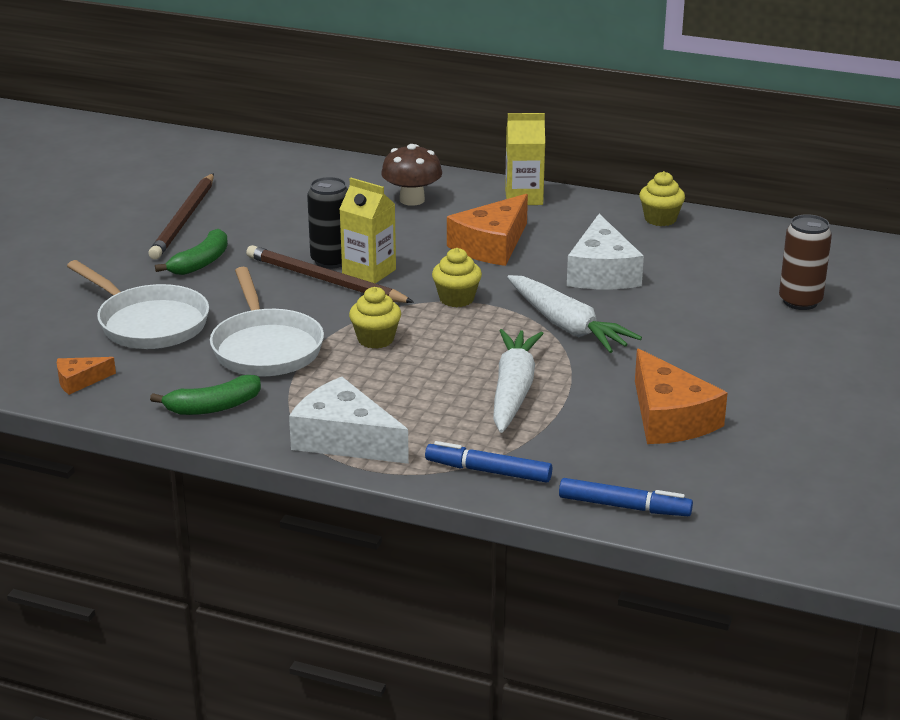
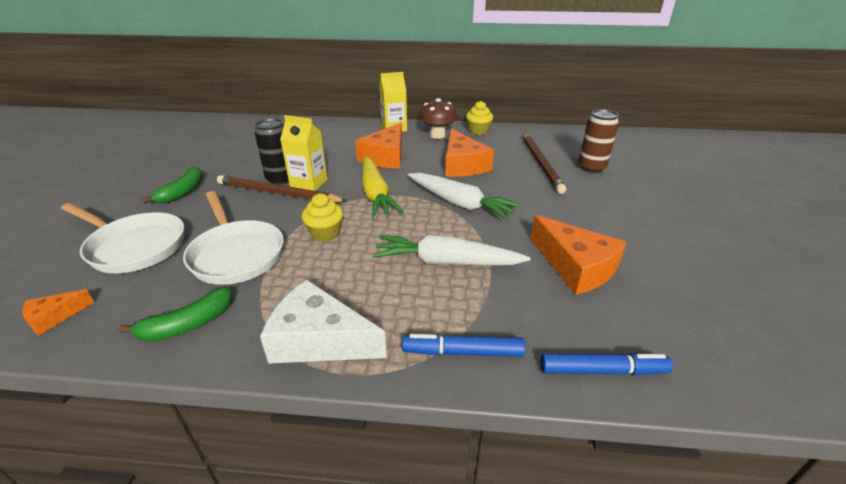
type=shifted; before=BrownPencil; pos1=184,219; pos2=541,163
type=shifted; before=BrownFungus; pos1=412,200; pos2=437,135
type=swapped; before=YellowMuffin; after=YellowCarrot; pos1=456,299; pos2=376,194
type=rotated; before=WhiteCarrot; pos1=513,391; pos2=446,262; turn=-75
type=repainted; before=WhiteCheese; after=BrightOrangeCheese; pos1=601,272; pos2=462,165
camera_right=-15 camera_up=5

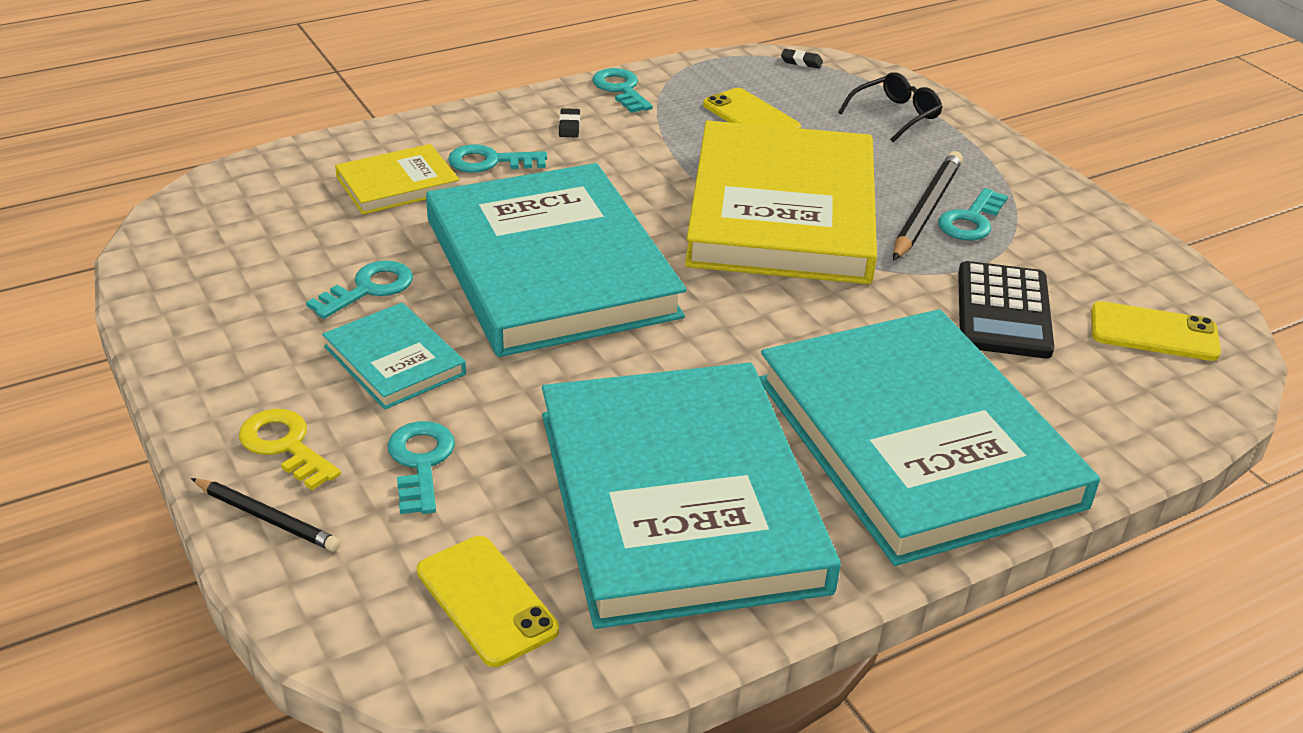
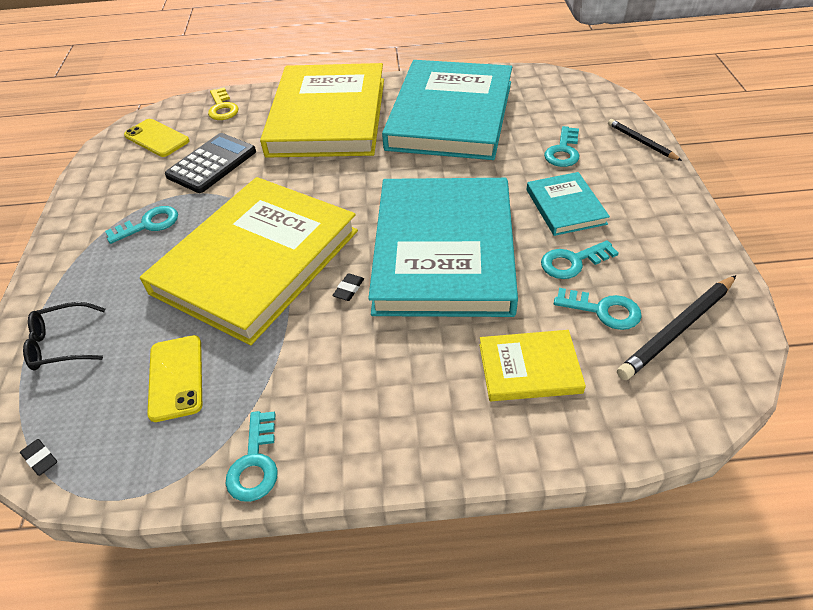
type=shifted; before=YellowKey; pos1=285,445; pos2=222,108
type=gone; before=YellowSmartphone; pos1=486,600
type=shifted; before=TealKey; pos1=490,162; pos2=603,310
type=shifted; before=EbonyPencilEraser; pos1=569,126; pos2=349,289
type=repainted; before=TealBook; after=YellowBook; pos1=916,441; pos2=328,116
type=shifted; before=EbonyPencil; pos1=927,210; pos2=676,329
camera_right=-150 camera_up=10

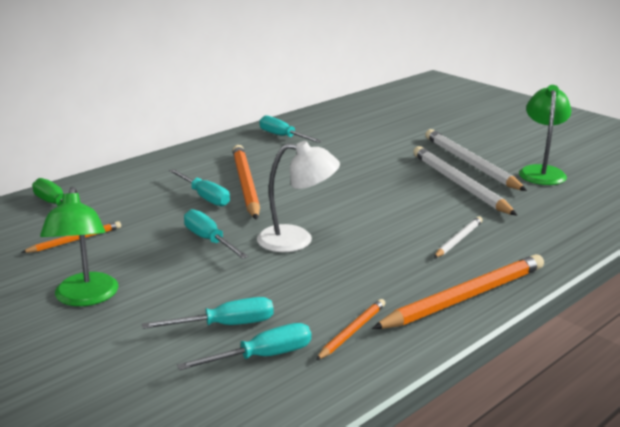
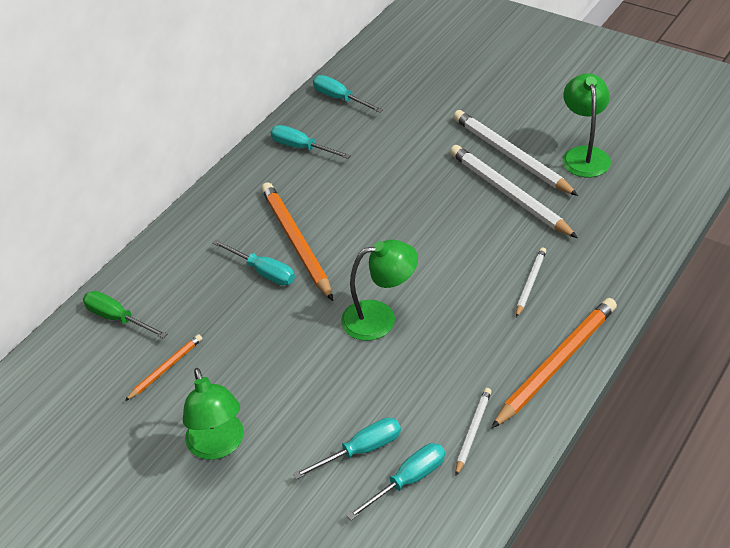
type=shifted; before=TealHandScrewdriver; pos1=209,240; pos2=340,98
type=repainted; before=WhiteReadingLamp; after=LeafGreenReadingLamp; pos1=297,240; pos2=380,318
type=repainted; before=BrightOrangePencil; after=WhitePencil; pos1=352,331; pos2=473,431
camera_right=-10 camera_up=20

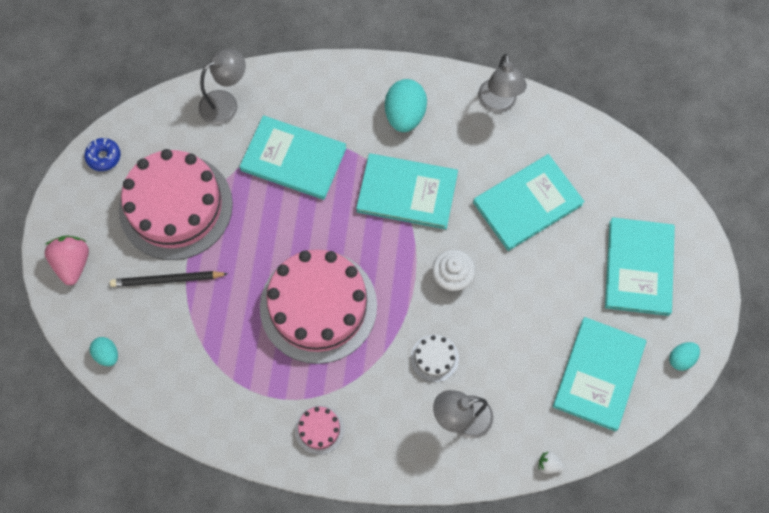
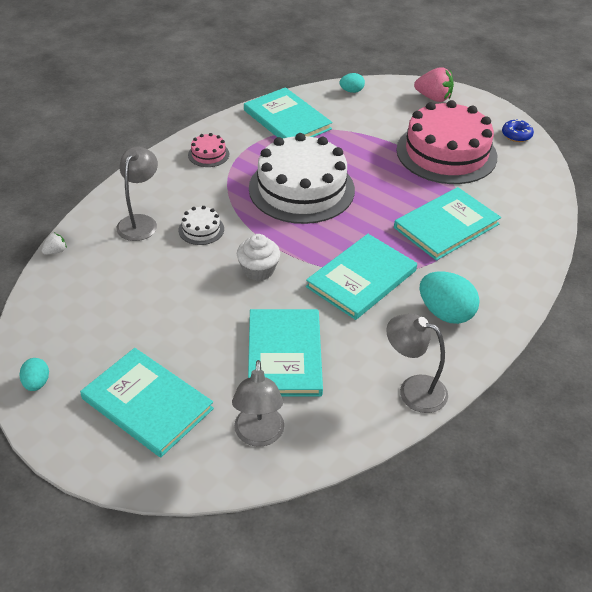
type=gone; before=EbonyPencil; pos1=167,280
type=shifted; before=AshGreyReadingLamp; pos1=226,103; pos2=258,436
type=repainted; before=RosyCake; after=WhiteCake; pos1=318,306; pos2=301,189
type=shifted; before=TealBook; pos1=598,374; pos2=287,119
camera_right=120 camera_up=-25

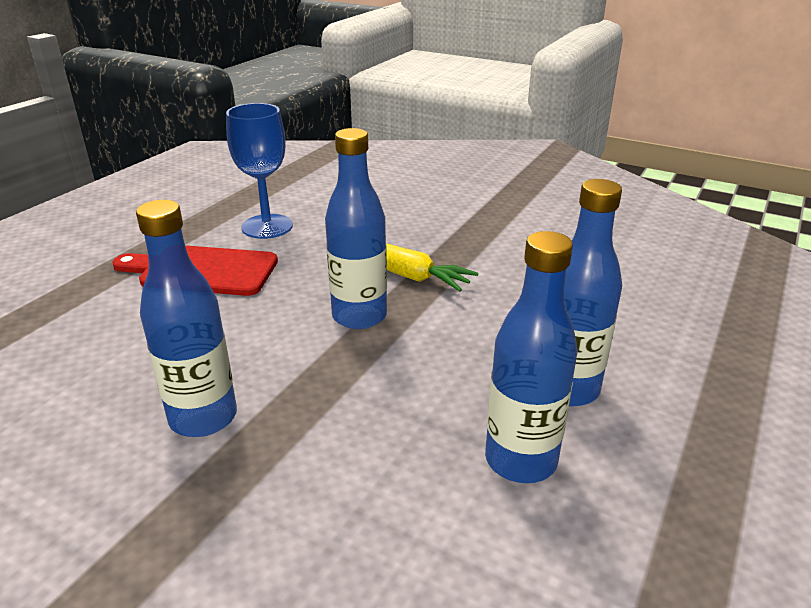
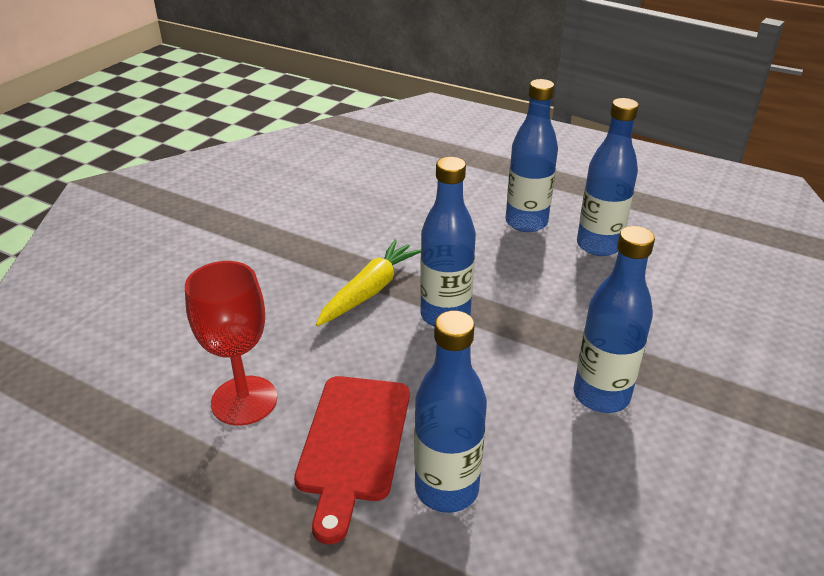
type=repainted; before=CobaltWineGlass; after=RedWineGlass; pos1=267,226; pos2=244,400
type=new; after=CobaltFlask; pos2=446,489
camera_right=-90 camera_up=5

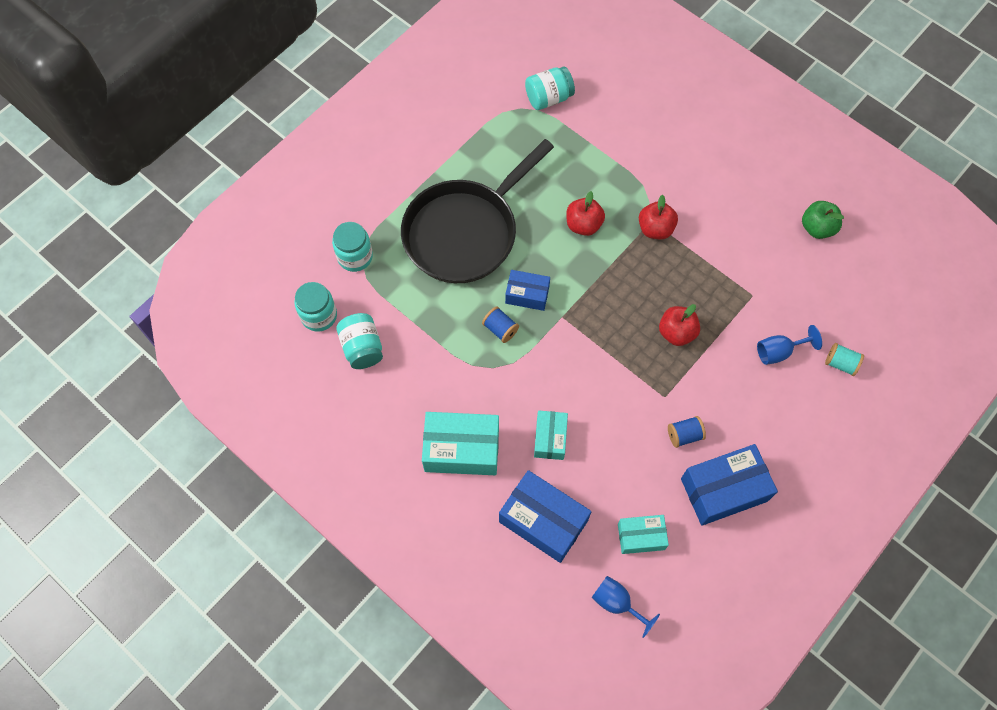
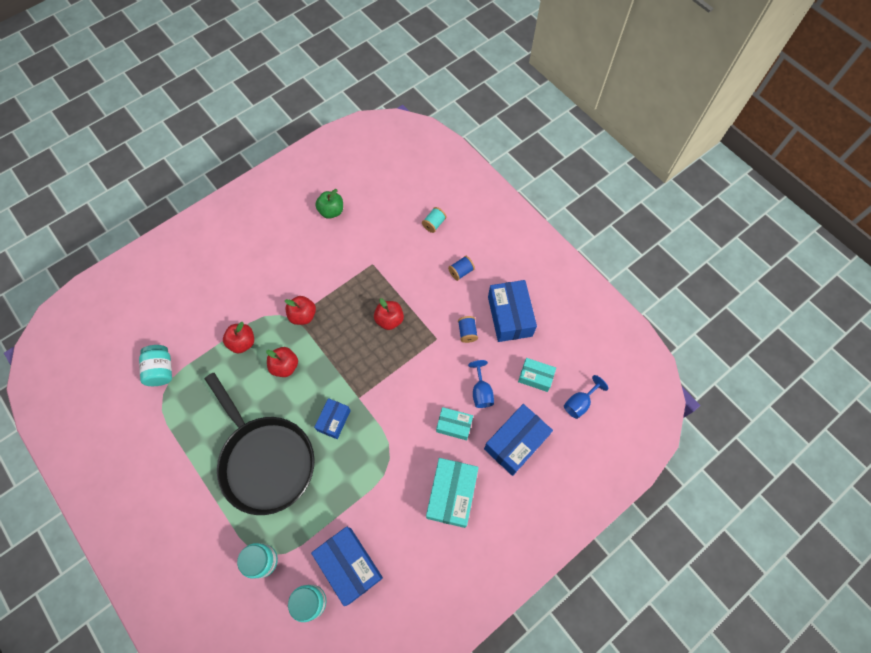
type=swapped; before=TealJar; after=CobaltParcel; pos1=362,348; pos2=349,565
type=shifted; before=CobaltSpool; pos1=500,329; pos2=461,271
type=rotated; before=TealParcel; pos1=641,537; pos2=535,377; turn=-75
type=shifted; before=CobaltWineGlass; pos1=779,352; pos2=481,392
type=new; after=RedToyApple; pos2=242,342
camera_right=-80 camera_up=0

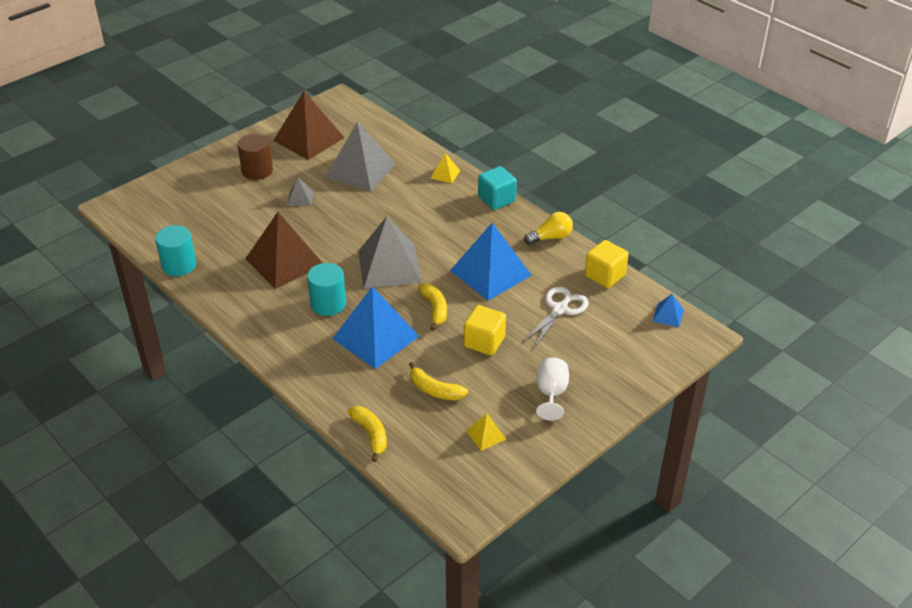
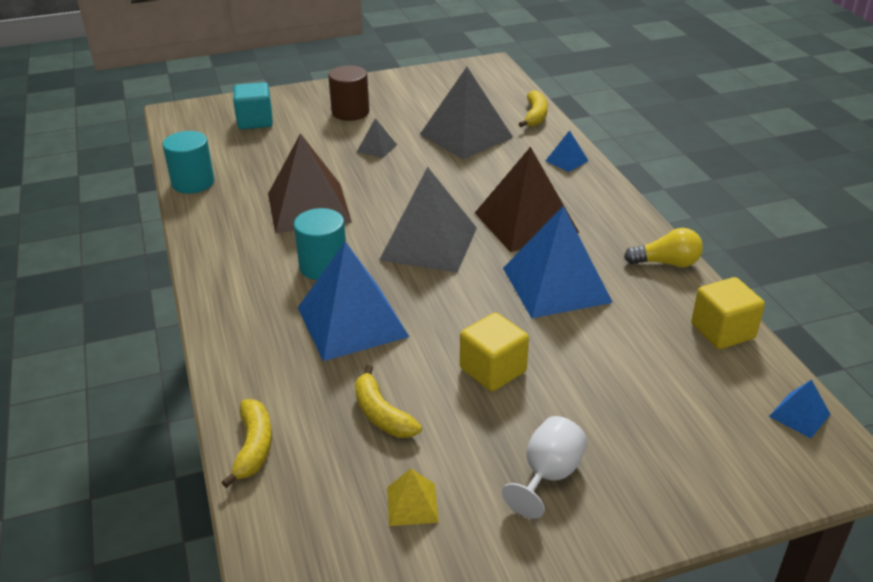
type=shifted; before=BrownSolidPyramid; pos1=308,139; pos2=526,222
type=shifted; before=YellowToyBanana; pos1=435,309; pos2=535,116
type=repainted; before=YellowSolidPyramid; after=CobaltSolidPyramid; pos1=445,174; pos2=566,161
type=shifted; before=TealBlock; pos1=496,199; pos2=255,121
type=gone; before=WhiteScissors; pos1=560,309
camera_right=25 camera_up=-5

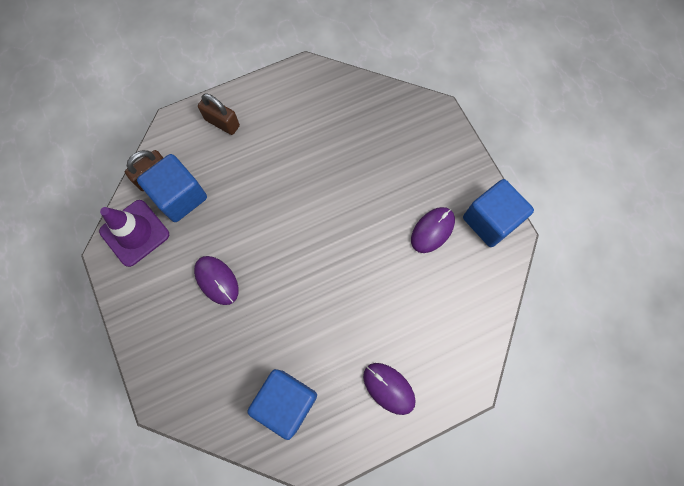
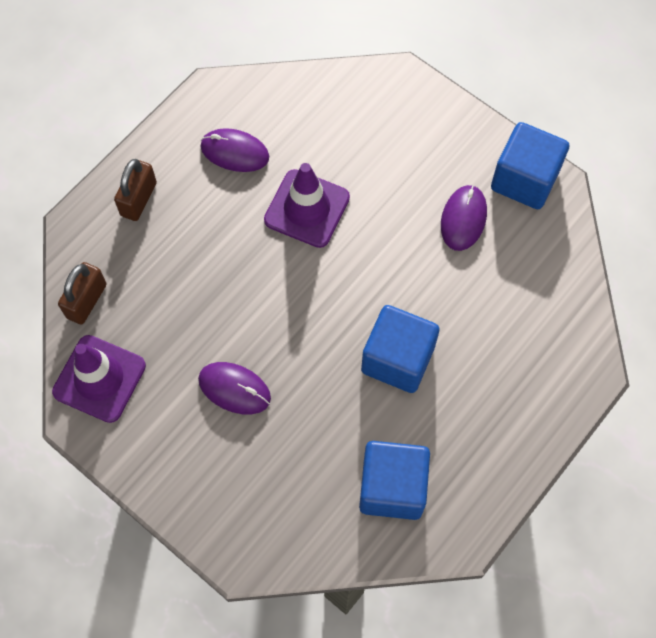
type=shifted; before=CobaltBlock; pos1=180,197; pos2=397,359
type=rotated; before=BrownSmallLock; pos1=222,123; pos2=139,199; turn=-75
type=shifted; before=RoyalPurpleMouse; pos1=389,388; pos2=235,152
type=new; after=RoyalPurpleSafetyCone; pos2=307,208
camera_right=-25 camera_up=-5

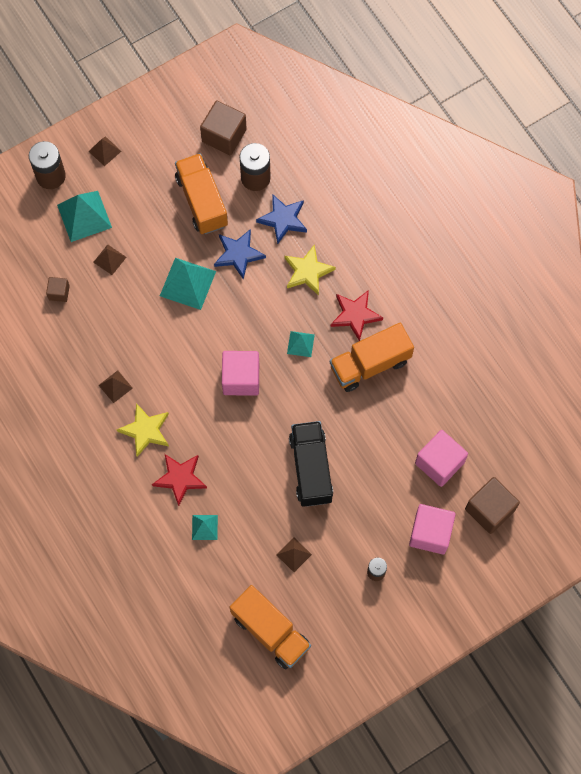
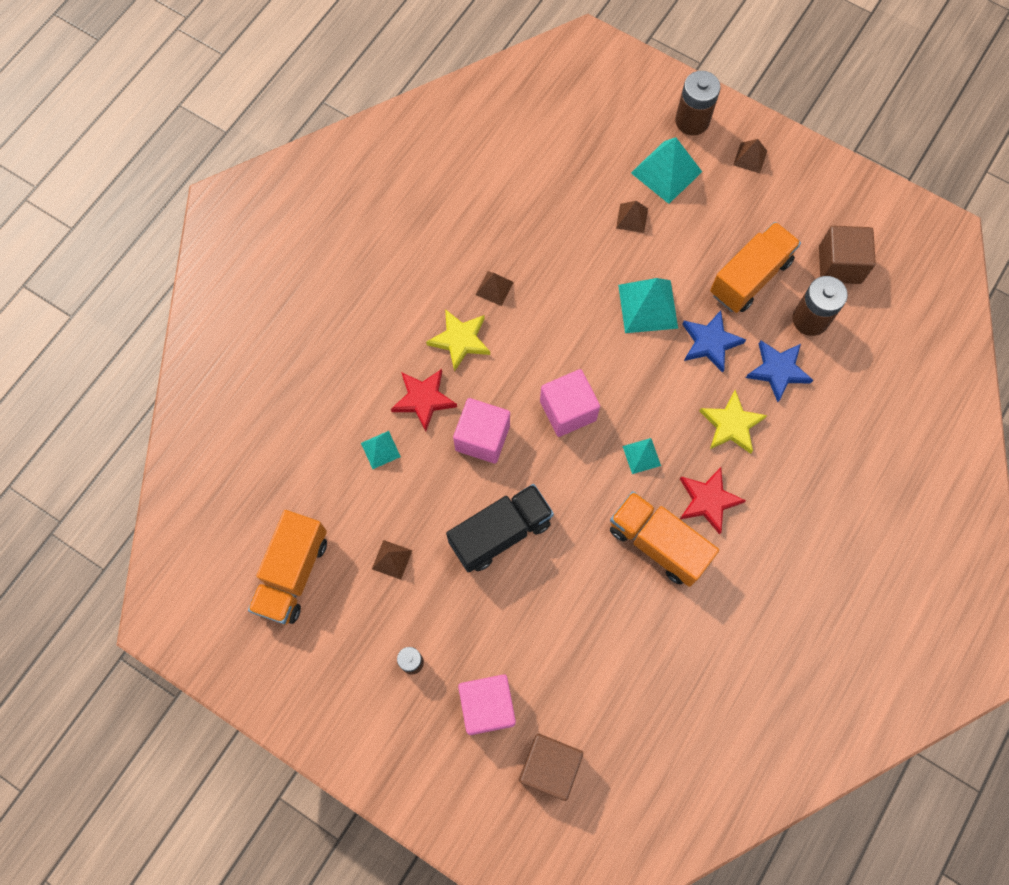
type=gone; before=BrownBlock; pos1=59,292
type=shifted; before=RosyBlock; pos1=439,463; pos2=482,438
camera_right=65 camera_up=0

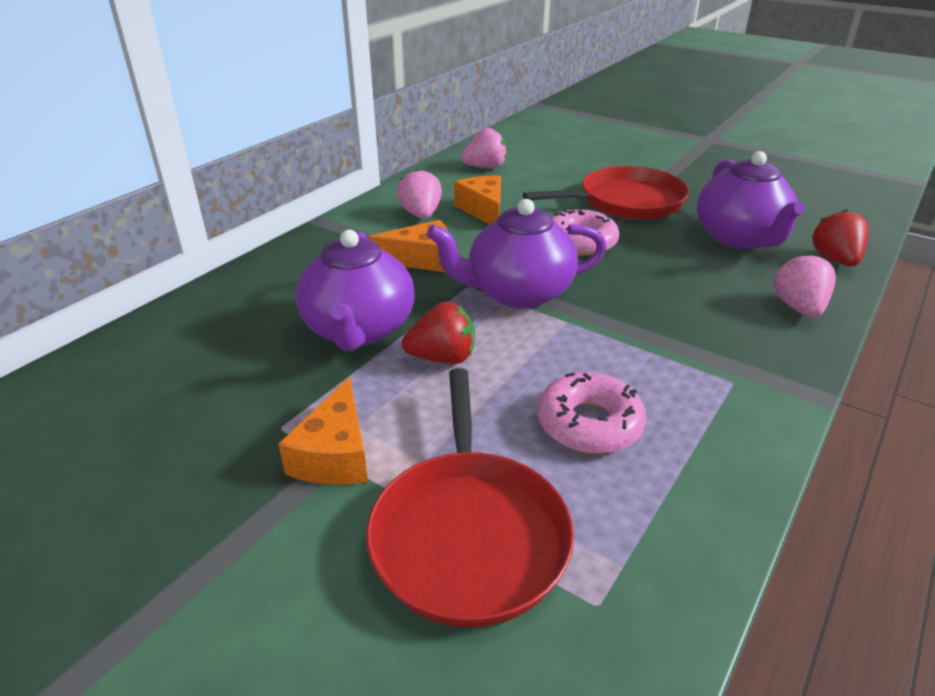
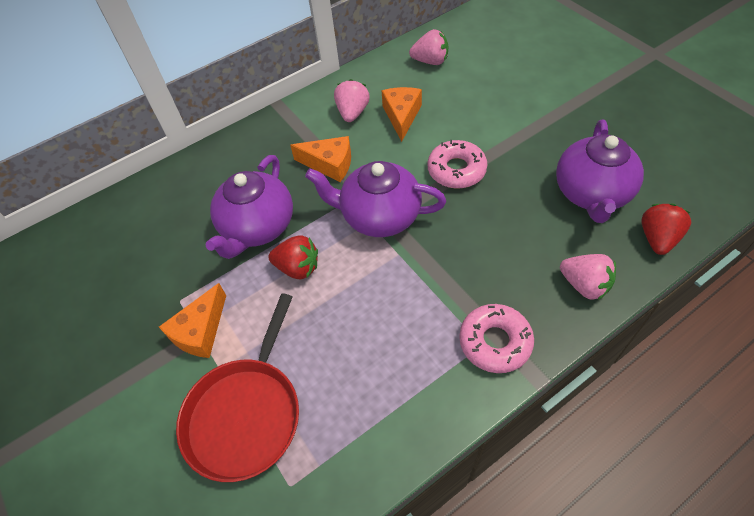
type=gone; before=RedSkillet; pos1=626,202
type=shifted; before=RosyGlazedDonut; pos1=589,424; pos2=495,342
type=rotated; before=RosyStrawberry; pos1=798,308; pos2=584,285; turn=105
camera_right=25 camera_up=20

